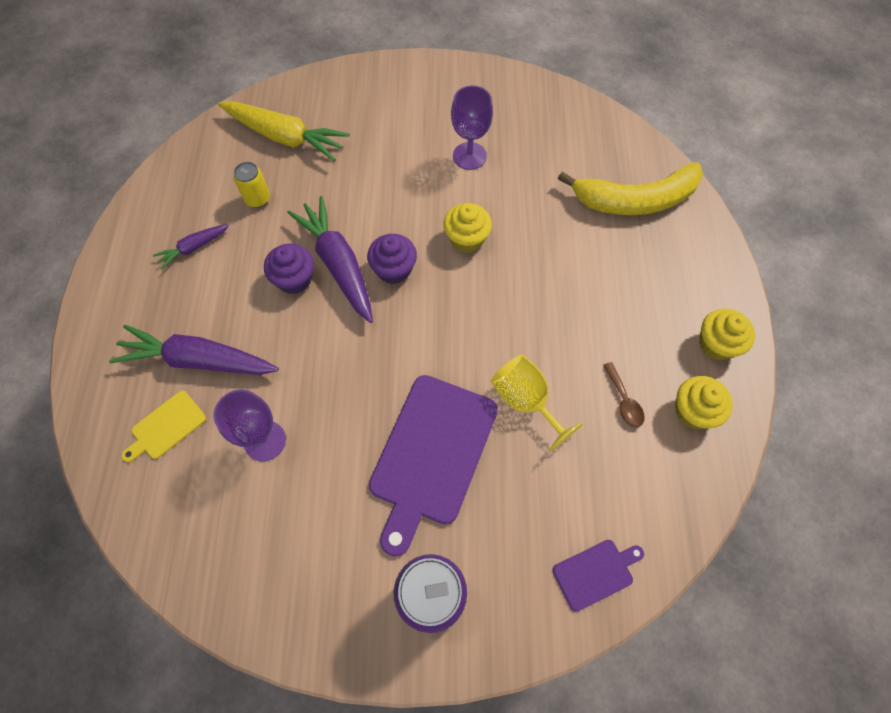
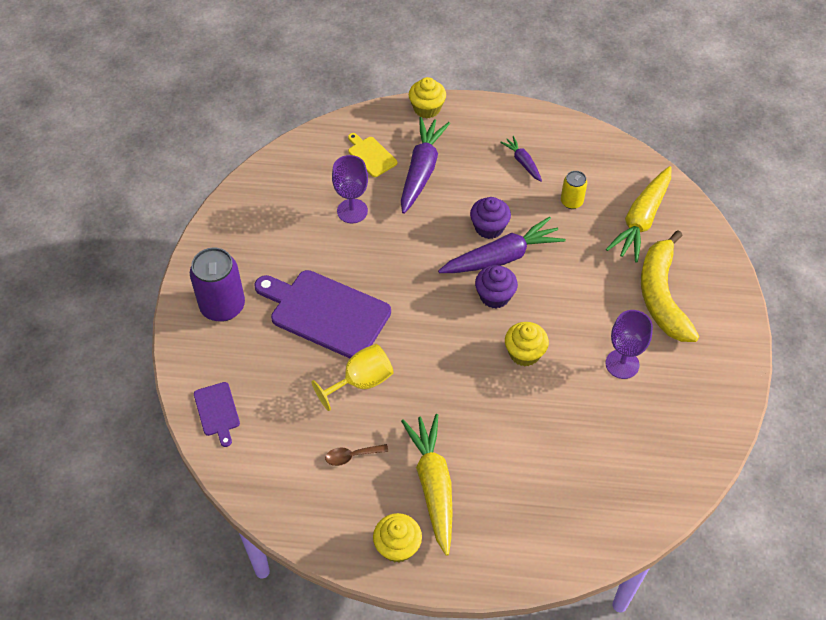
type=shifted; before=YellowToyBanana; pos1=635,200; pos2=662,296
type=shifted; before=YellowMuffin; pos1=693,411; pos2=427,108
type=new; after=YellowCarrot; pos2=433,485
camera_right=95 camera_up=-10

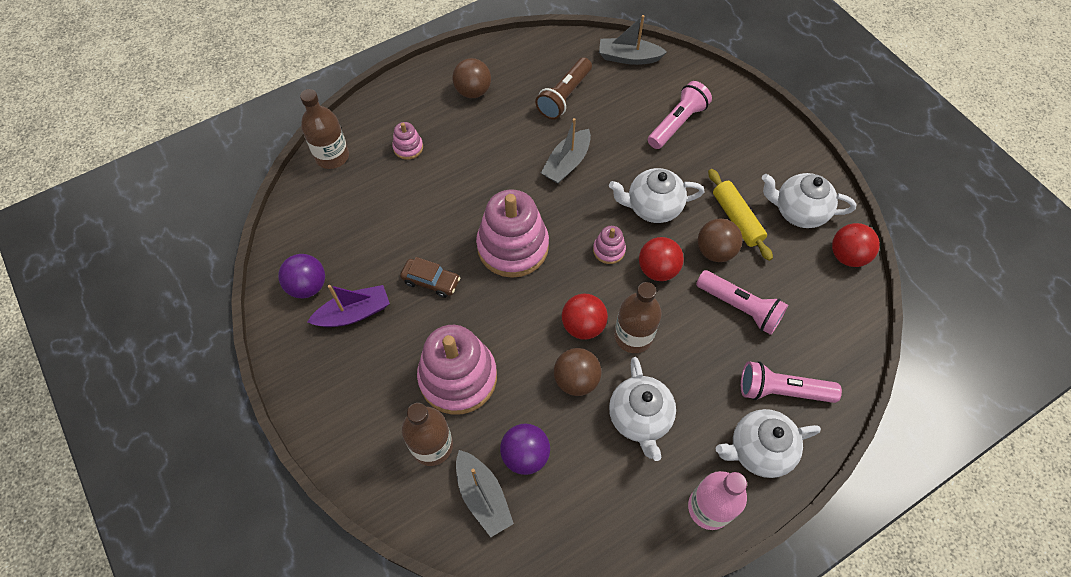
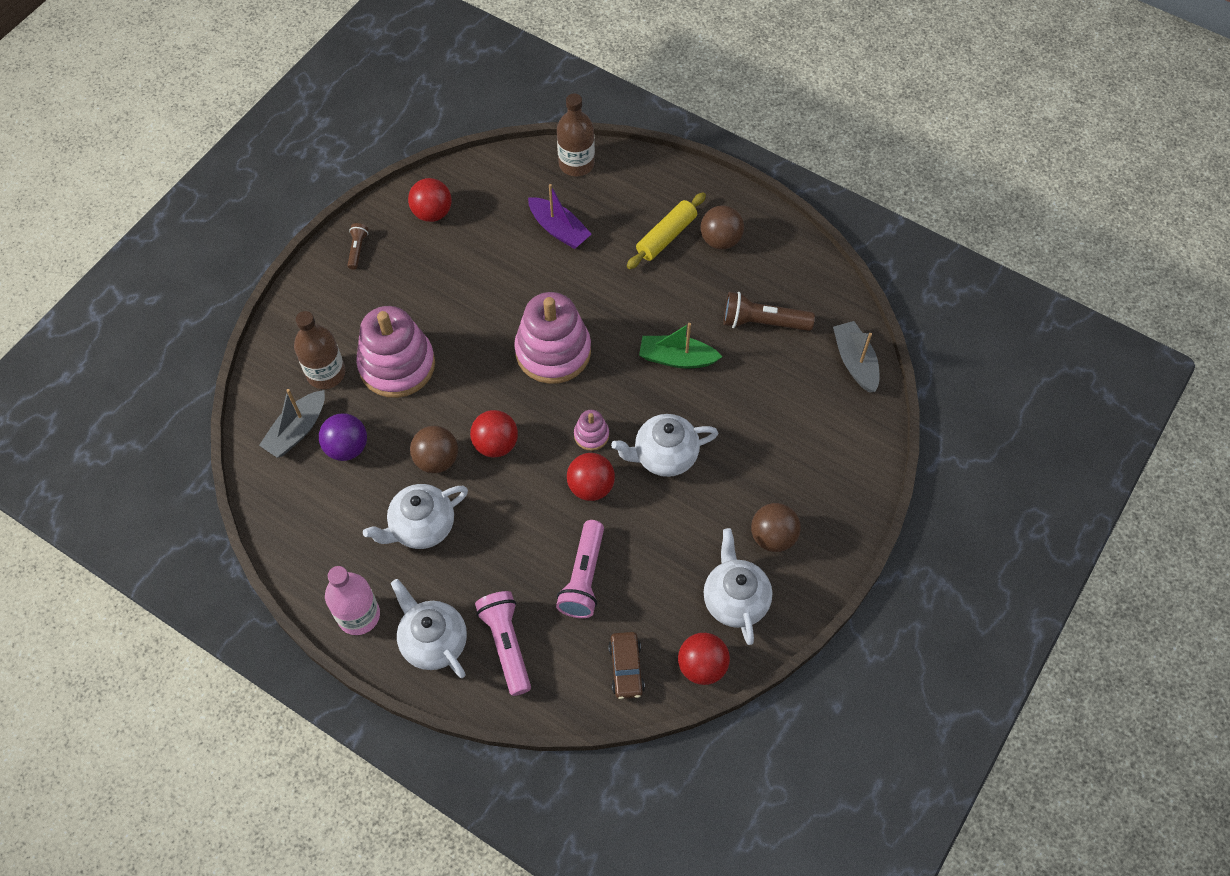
type=repainted; before=RoyalPurpleSphere; after=RedSphere; pos1=308,286; pos2=432,213
type=shifted; before=RoyalPurpleToyBoat; pos1=353,313; pos2=559,229
type=gone; before=RosyStackingRings; pos1=408,147
type=shifted; before=BrownCar; pos1=431,281; pos2=626,668
type=repainted; before=AshGreyToyBoat; after=LeafGreenToyBoat; pos1=567,163; pos2=677,358
type=rotated; before=WhiteChinaTeapot; pos1=652,207; pos2=664,456; turn=-75
type=gone; before=BrownFlask; pos1=633,336
type=gone; before=RosyPocketTorch; pos1=677,123
type=shifted; before=BrownSphere; pos1=715,251; pos2=773,537
type=shifted; before=YellowDoughRoller; pos1=736,219; pos2=666,236
type=new; after=BrownPocketTorch; pos2=357,249
camera_right=65 camera_up=0

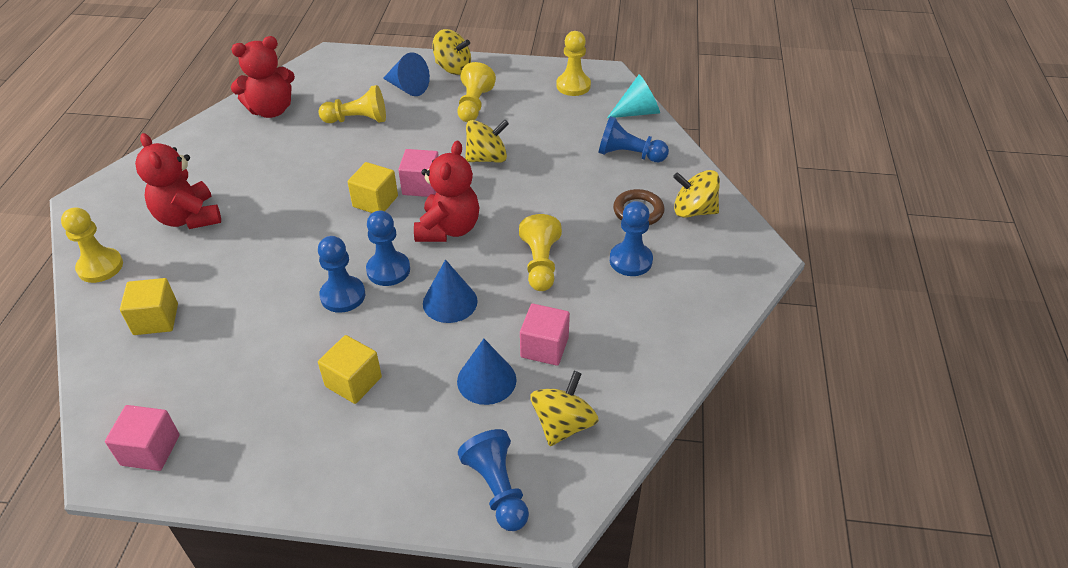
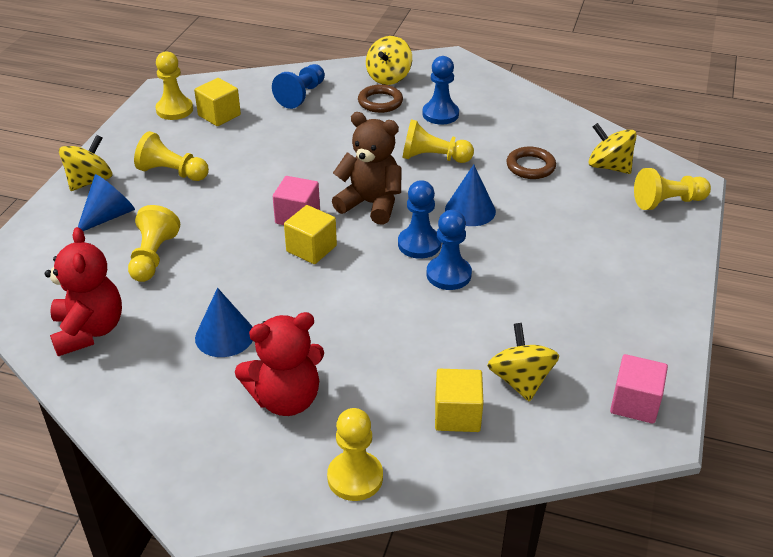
type=shifted; before=YellowBlock; pos1=353,382; pos2=219,115
type=repainted; before=RedTeddy; after=BrownTeddy; pos1=448,229; pos2=371,204
type=shifted; before=CobaltSolidCone; pos1=486,380; pos2=224,336
type=repainted; before=CobaltChessPawn; after=YellowChessPawn; pos1=497,489; pos2=667,202
type=shifted; before=YellowSpinningTop; pos1=487,158; pos2=520,380
type=swapped; before=RosyBlock; after=BrownTorus; pos1=544,347; pos2=530,166
type=gone; before=TealSolidCone; pos1=637,112
camera_right=-80 camera_up=-5

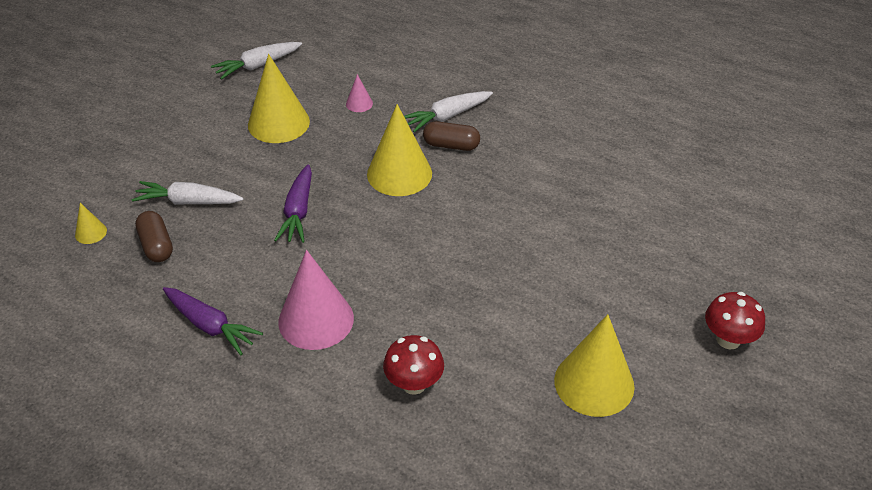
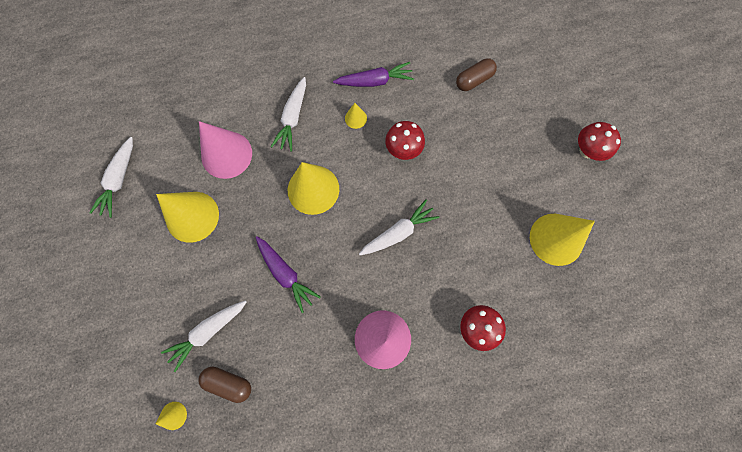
type=shifted; before=RoyalPurpleCarrot; pos1=210,326; pos2=375,81
type=scaled; before=RosySolidCone; pos1=359,103; pos2=226,154; scale=2.23
type=shifted; before=BrownCapsule; pos1=451,145; pos2=474,80
type=new; after=YellowSolidCone; pos2=355,118
type=new; after=WhiteCarrot; pos2=398,232
type=new; after=RedFungus; pos2=403,150
camera_right=-45 camera_up=30

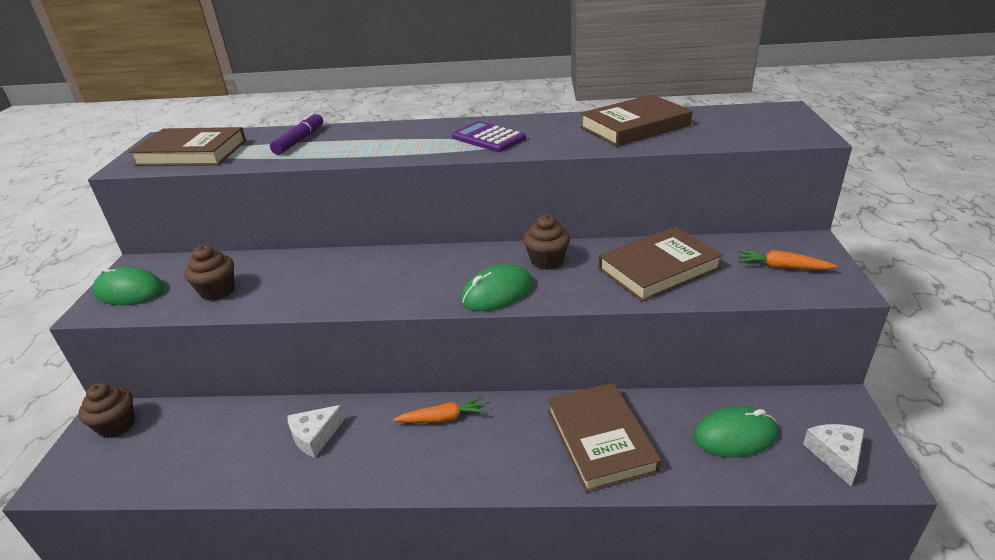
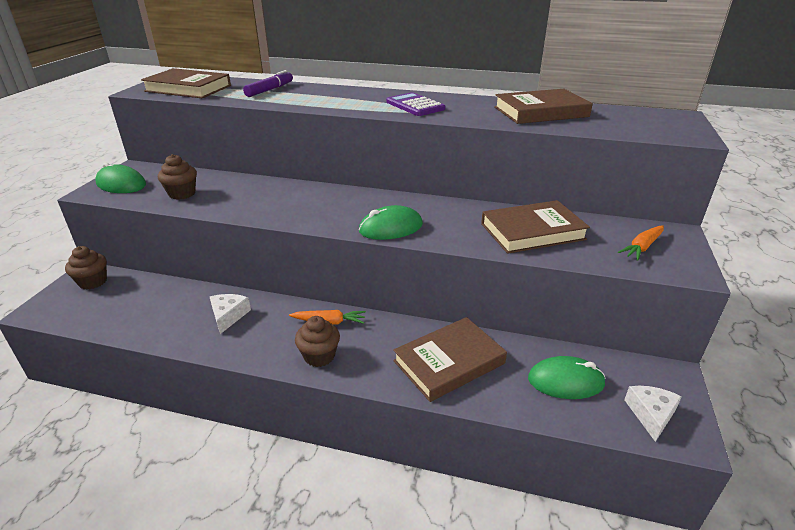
type=rotated; before=WhiteCheese; pos1=315,436; pos2=228,316; turn=120
type=shifted; before=BrownMuffin; pos1=547,261; pos2=319,356
type=rotated; before=BrownBook; pos1=600,440; pos2=449,362; turn=60
type=rotated; before=BrightOrangeCarrot; pos1=782,267; pos2=642,247; turn=-75
camera_right=10 camera_up=0

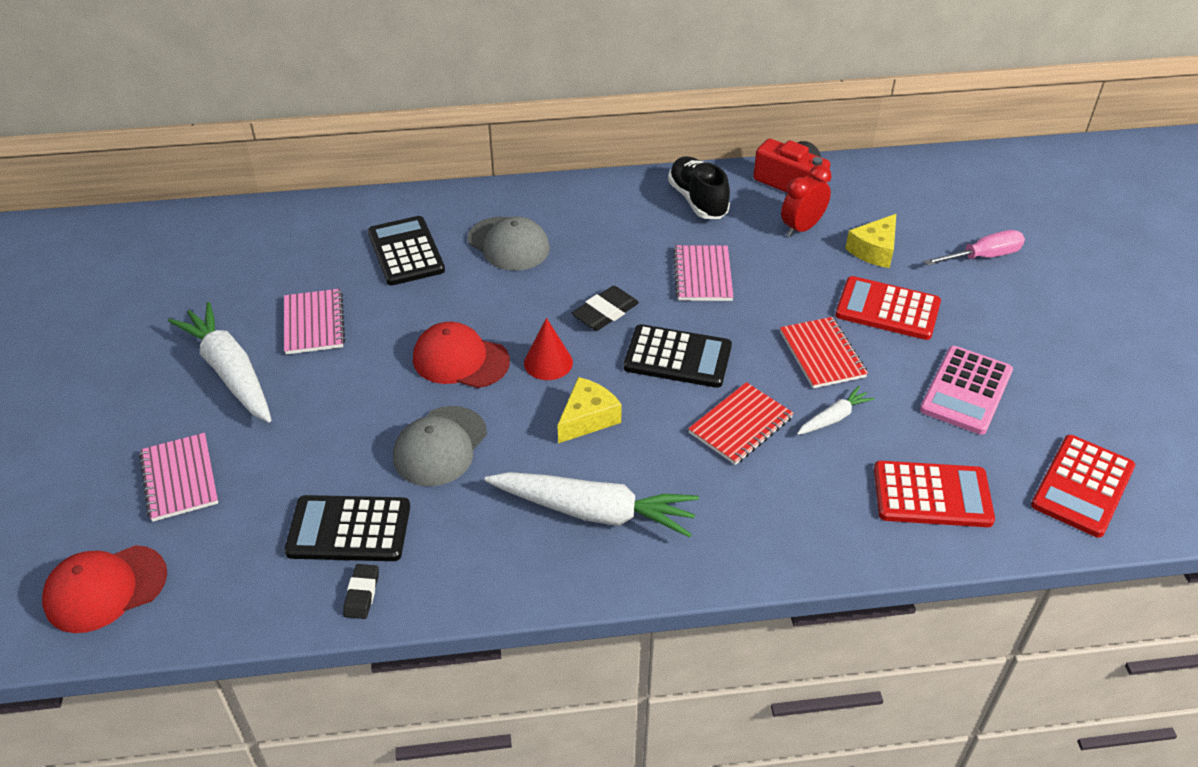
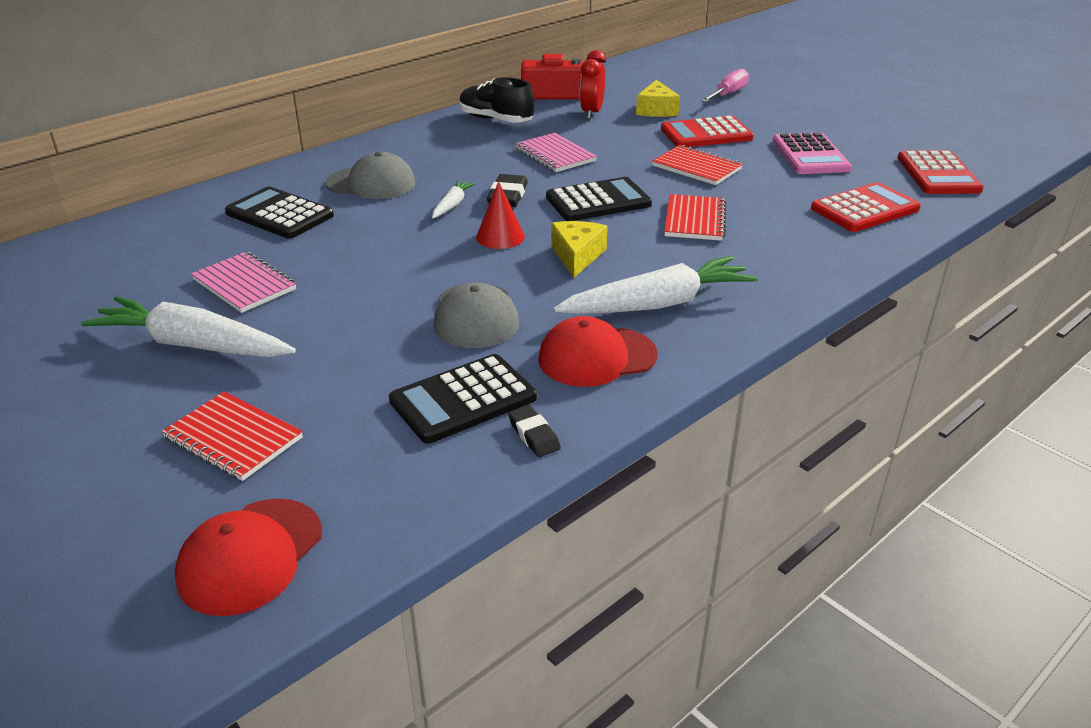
type=repainted; before=RosyNotepad; after=RedNotepad; pos1=179,479; pos2=233,438
type=shifted; before=RedBaseballCap; pos1=460,360; pos2=597,357
type=shifted; before=WhiteCarrot; pos1=834,418; pos2=452,205
camera_right=-35 camera_up=-10

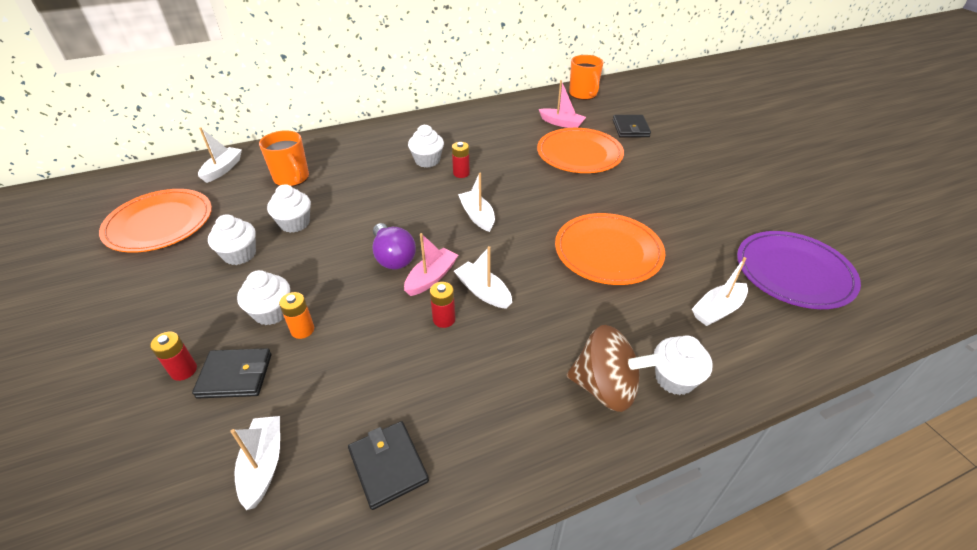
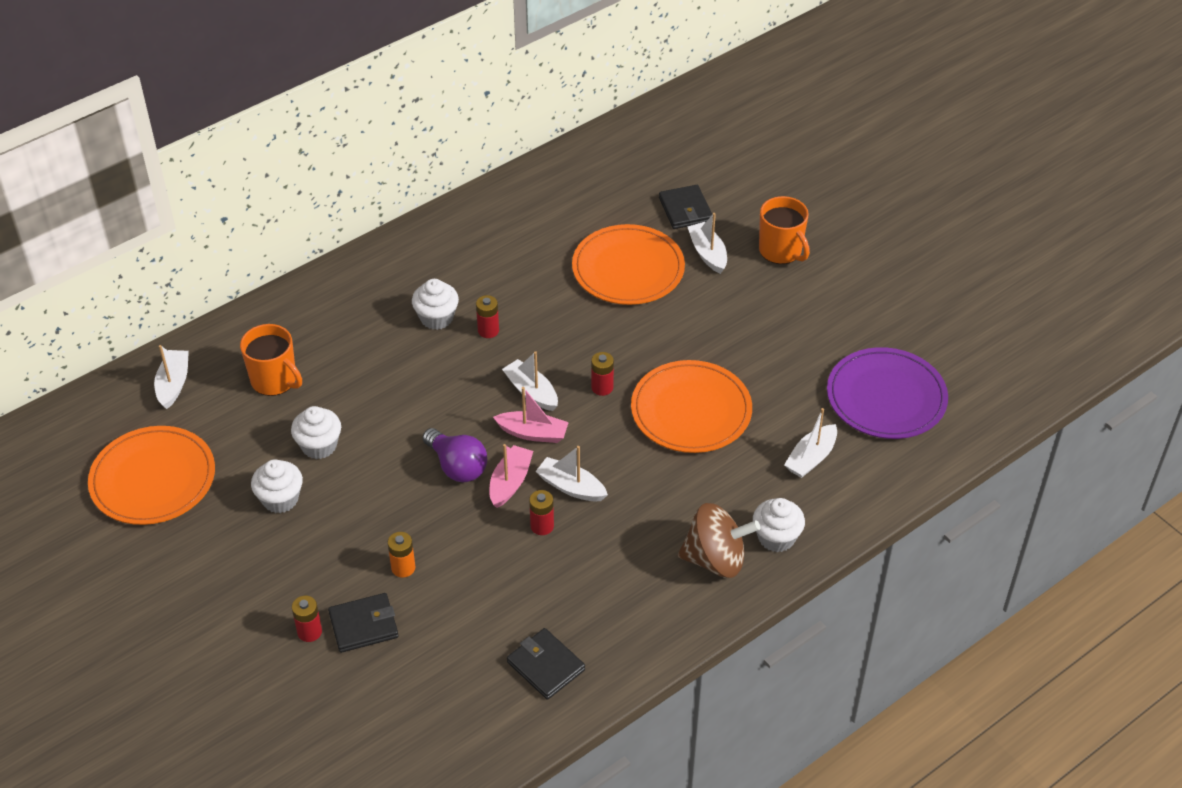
type=shifted; before=WhiteToyBoat; pos1=263,465; pos2=708,253
type=gone; before=WhiteMuffin; pos1=271,312
type=shifted; before=RosyToyBoat; pos1=561,123; pos2=533,433
type=shifted; before=BrightOrangeMug; pos1=583,94; pos2=781,251
type=new; after=RedAaBattery; pos2=602,387
camera_right=-15 camera_up=5

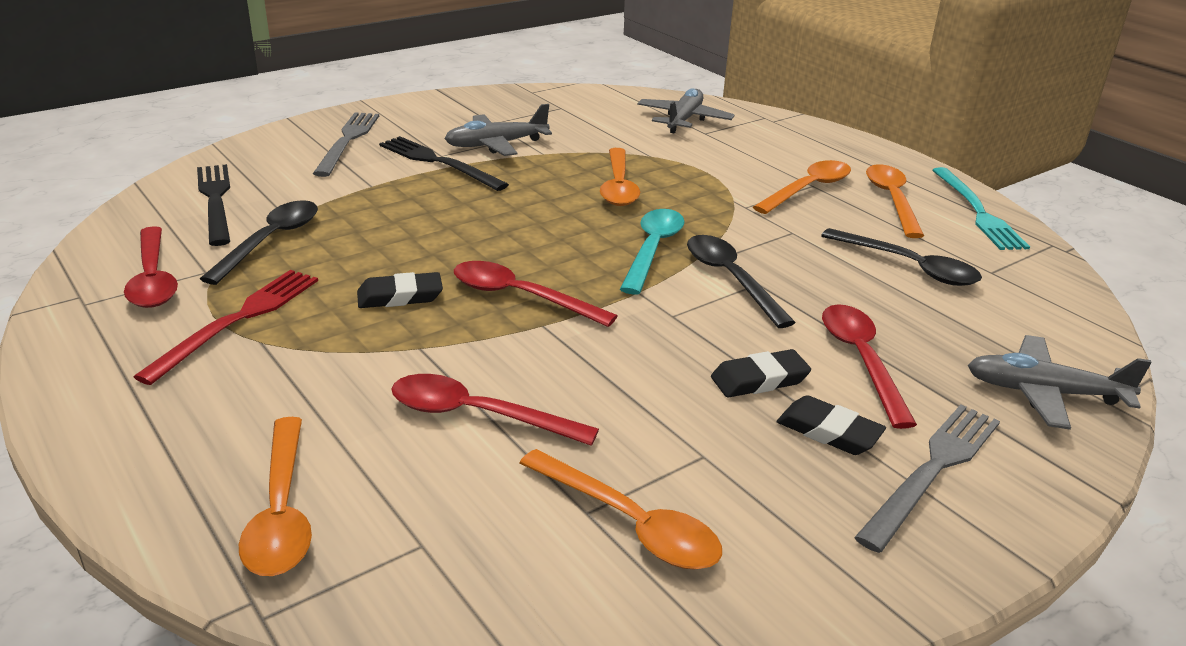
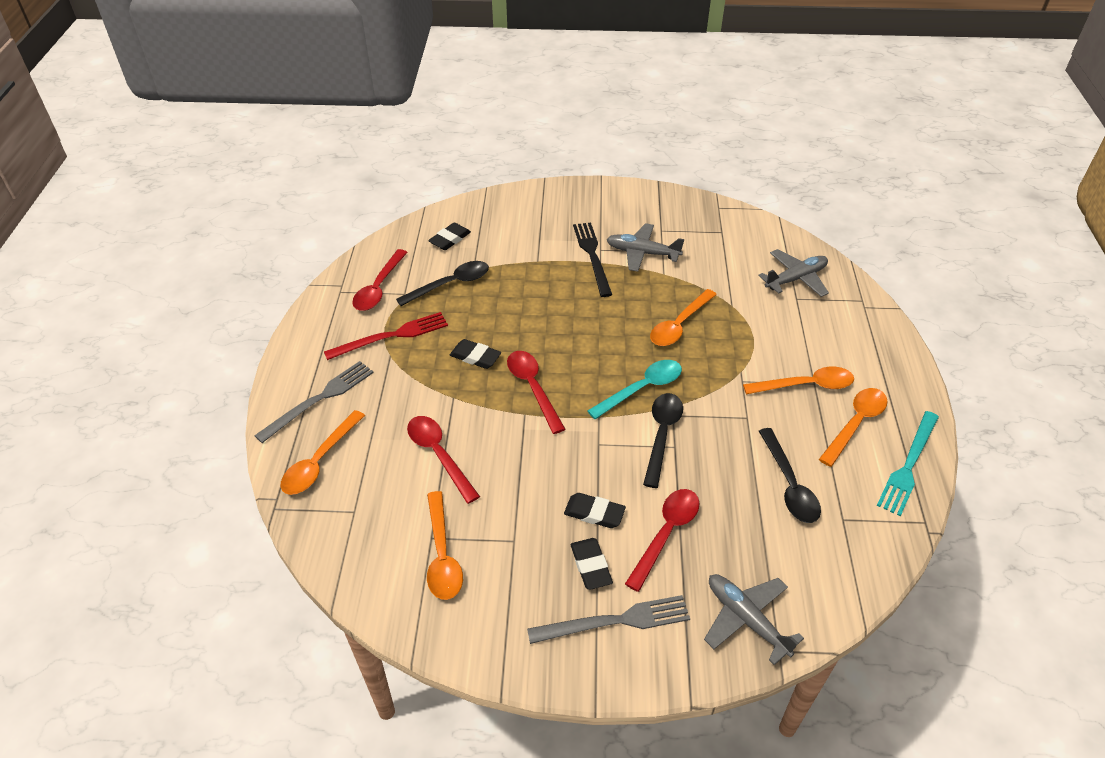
type=swapped; before=EbonyFork; after=EbonyPencilEraser; pos1=215,201; pos2=450,239
type=shifted; before=AshGreyFork; pos1=347,141; pos2=319,399
camera_right=40 camera_up=15

